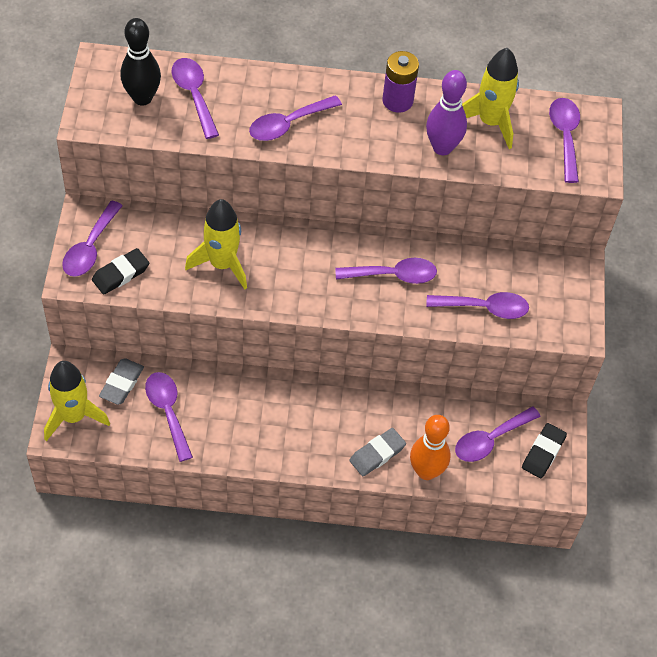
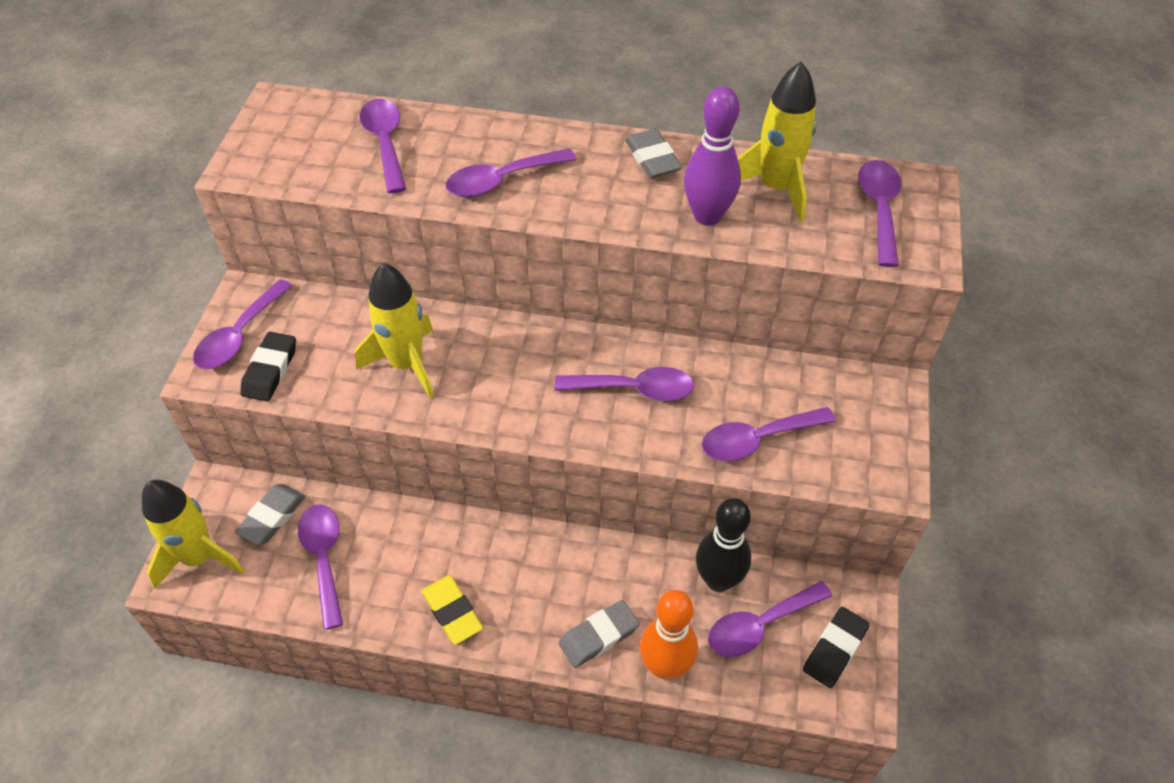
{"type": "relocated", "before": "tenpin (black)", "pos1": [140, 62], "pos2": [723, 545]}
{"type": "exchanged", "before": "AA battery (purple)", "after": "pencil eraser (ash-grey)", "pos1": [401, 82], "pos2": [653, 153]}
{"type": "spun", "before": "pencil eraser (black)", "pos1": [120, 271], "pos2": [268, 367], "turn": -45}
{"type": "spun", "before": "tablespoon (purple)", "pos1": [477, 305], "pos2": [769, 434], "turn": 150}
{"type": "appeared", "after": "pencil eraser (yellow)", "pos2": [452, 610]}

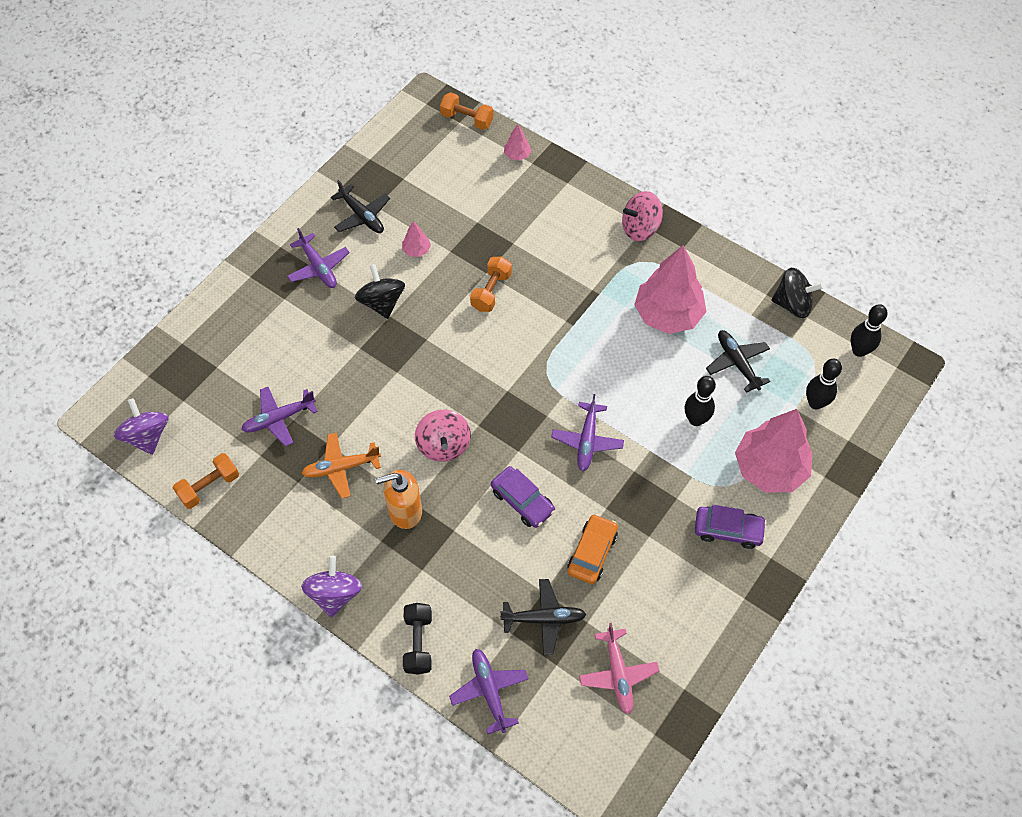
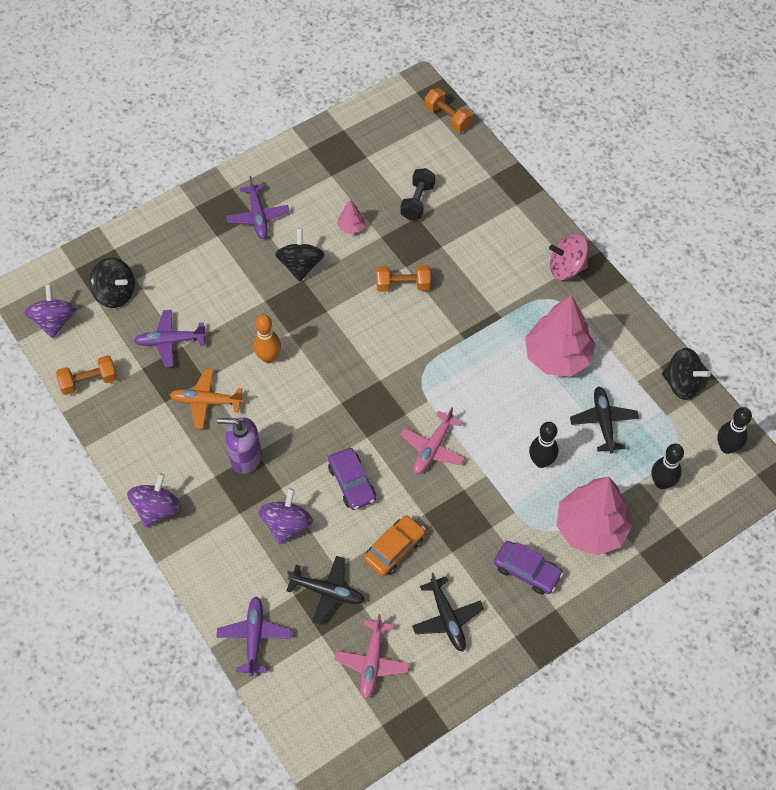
{"type": "missing", "before": "tree (rosy)", "pos1": [518, 142]}
{"type": "relocated", "before": "aeroplane (black)", "pos1": [360, 206], "pos2": [448, 612]}
{"type": "spun", "before": "dumbbell (orange)", "pos1": [491, 284], "pos2": [403, 278], "turn": 45}
{"type": "colour", "before": "aeroplane (purple)", "after": "aeroplane (rosy)", "pos1": [587, 433], "pos2": [432, 440]}
{"type": "missing", "before": "spinning top (rosy)", "pos1": [443, 436]}
{"type": "colour", "before": "soap pump (orange)", "after": "soap pump (purple)", "pos1": [398, 499], "pos2": [239, 445]}
{"type": "relocated", "before": "dumbbell (black)", "pos1": [417, 638], "pos2": [417, 194]}
{"type": "appeared", "after": "spinning top (black)", "pos2": [112, 283]}
{"type": "appeared", "after": "tenpin (orange)", "pos2": [267, 338]}
{"type": "appeared", "after": "spinning top (purple)", "pos2": [286, 516]}

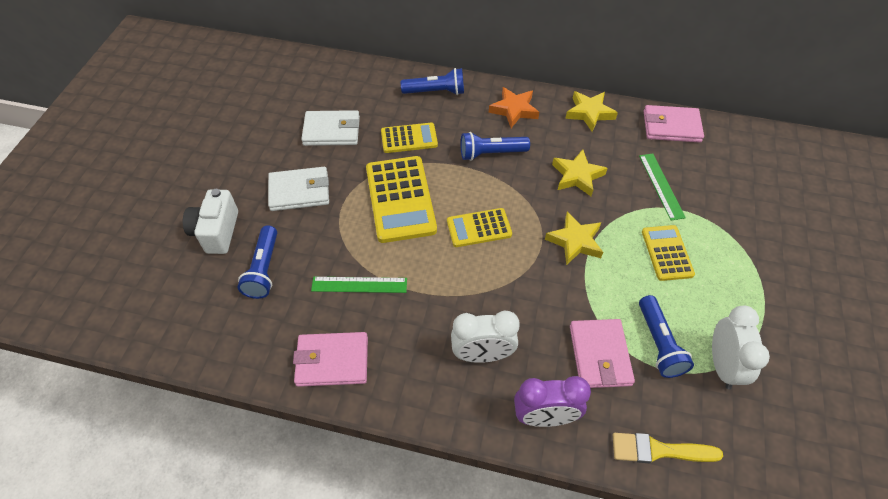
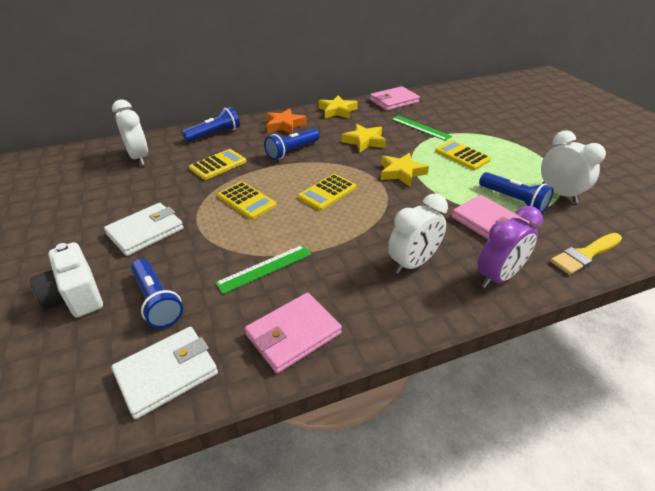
{"type": "relocated", "before": "card wallet (snow-white)", "pos1": [330, 128], "pos2": [164, 373]}
{"type": "size", "before": "pocket calculator (yellow)", "pos1": [401, 199], "pos2": [247, 201], "scale": 0.59}
{"type": "appeared", "after": "alarm clock (snow-white)", "pos2": [130, 132]}

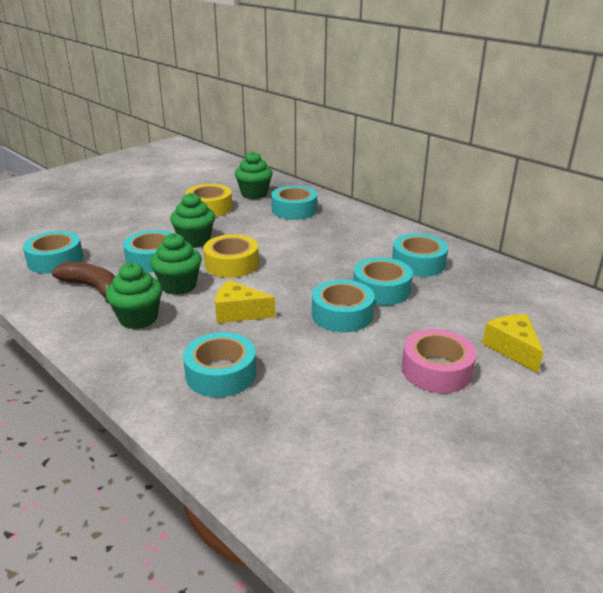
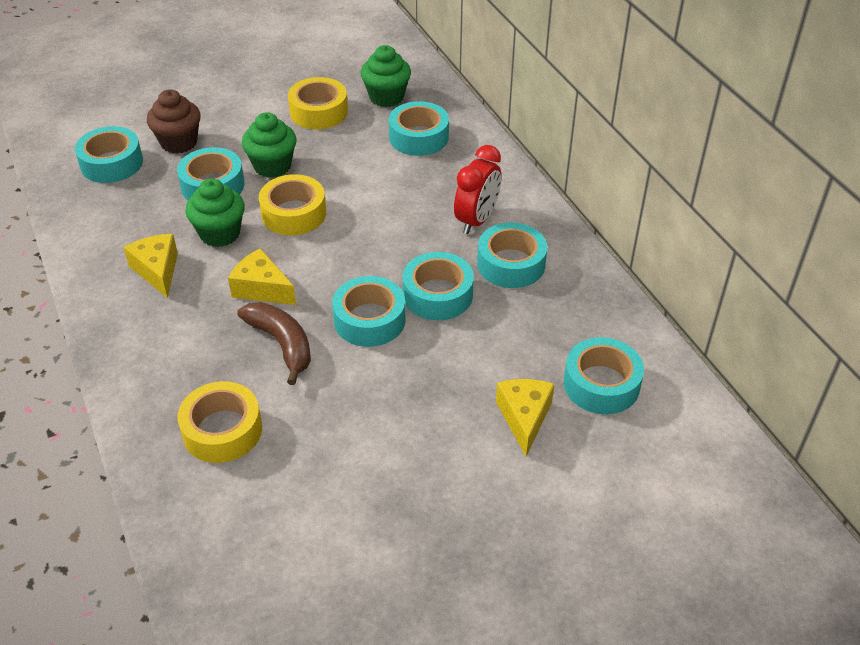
{"type": "relocated", "before": "banana fruit (brown)", "pos1": [83, 283], "pos2": [274, 343]}
{"type": "exchanged", "before": "muffin (leaf-green)", "after": "cheese wedge (yellow)", "pos1": [134, 295], "pos2": [150, 266]}
{"type": "missing", "before": "sticky tape (rosy)", "pos1": [439, 361]}
{"type": "relocated", "before": "sticky tape (aqua)", "pos1": [219, 364], "pos2": [604, 375]}
{"type": "appeared", "after": "muffin (brown)", "pos2": [174, 121]}
{"type": "appeared", "after": "alarm clock (crimson)", "pos2": [477, 189]}
{"type": "appeared", "after": "sticky tape (yellow)", "pos2": [220, 422]}

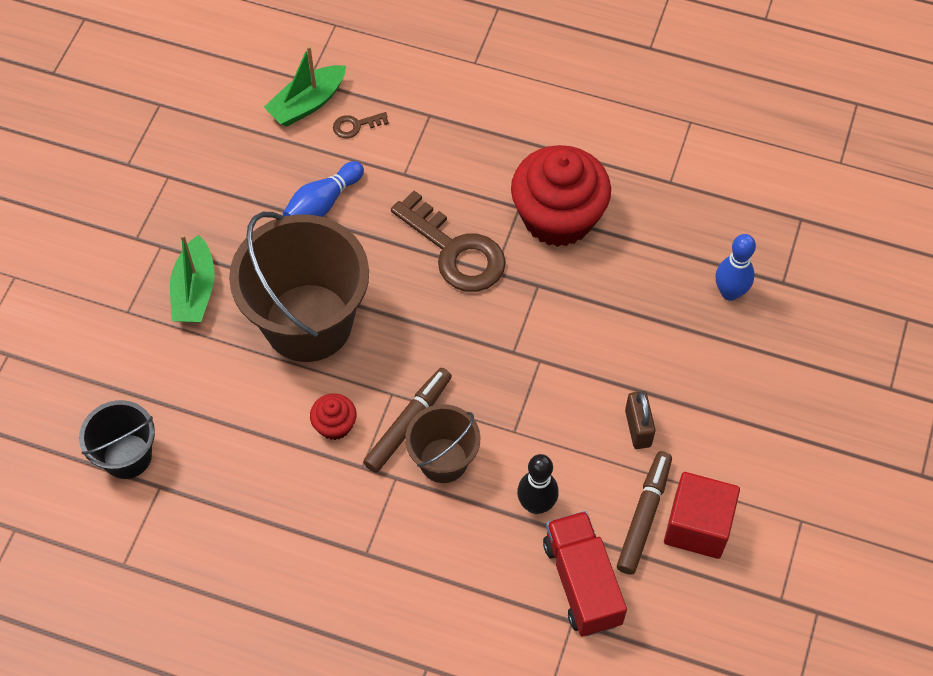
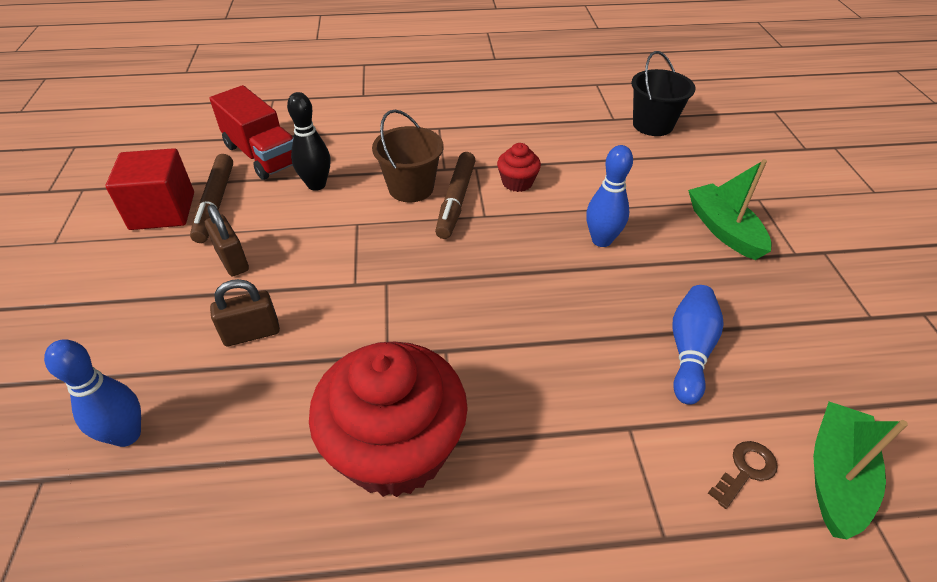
{"type": "missing", "before": "door key (brown)", "pos1": [448, 241]}
{"type": "exchanged", "before": "bucket (brown)", "after": "tenpin (cobalt)", "pos1": [299, 287], "pos2": [609, 196]}
{"type": "appeared", "after": "padlock (brown)", "pos2": [245, 312]}

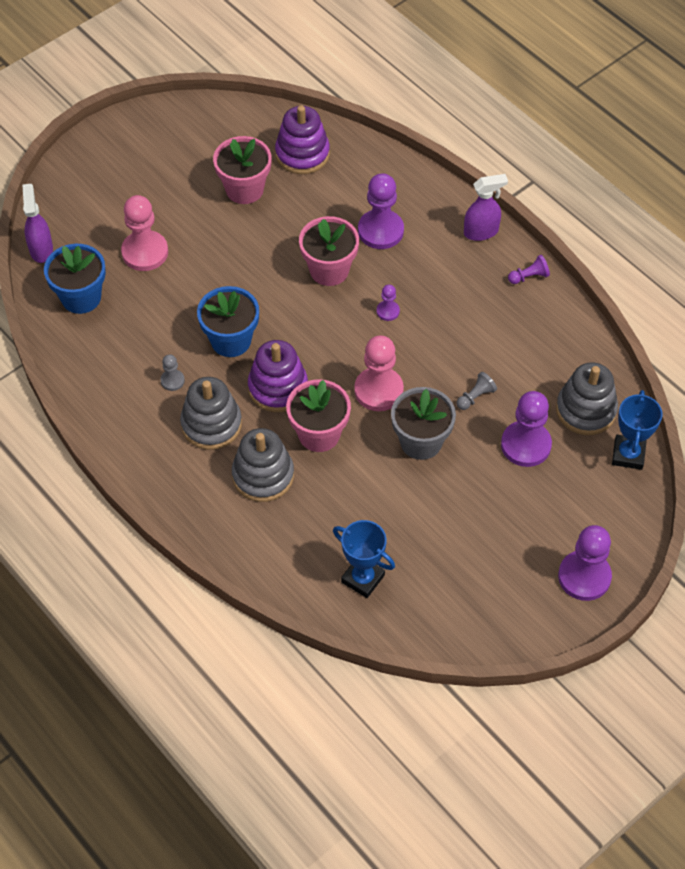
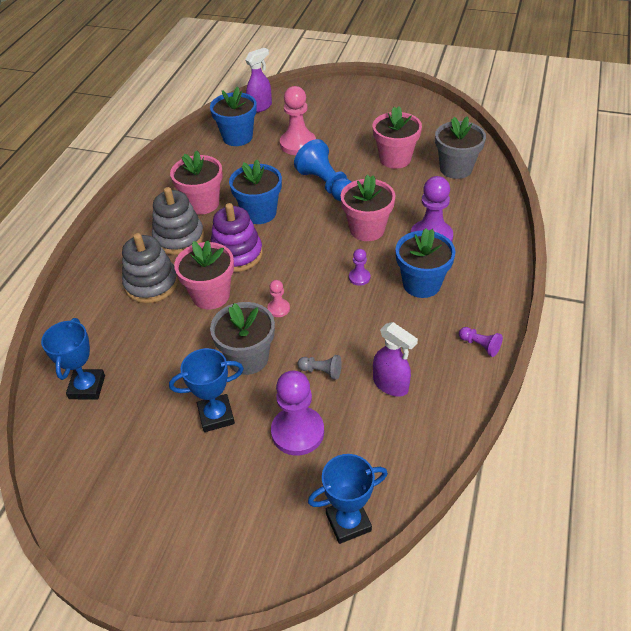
{"type": "exchanged", "before": "ring stacker (purple)", "after": "plant pot (ash-grey)", "pos1": [302, 139], "pos2": [460, 147]}
{"type": "relocated", "before": "sprayer (purple)", "pos1": [486, 207], "pos2": [395, 359]}
{"type": "size", "before": "chess pawn (rosy)", "pos1": [379, 373], "pos2": [278, 298], "scale": 0.49}
{"type": "exchanged", "before": "chess pawn (ash-grey)", "after": "plant pot (rosy)", "pos1": [173, 372], "pos2": [196, 183]}
{"type": "missing", "before": "ring stacker (ash-grey)", "pos1": [587, 398]}
{"type": "missing", "before": "chess pawn (purple)", "pos1": [585, 563]}
{"type": "appeared", "after": "chess pawn (cobalt)", "pos2": [322, 170]}
{"type": "appeared", "after": "plant pot (cobalt)", "pos2": [425, 263]}
{"type": "appeared", "after": "trophy (cobalt)", "pos2": [206, 390]}

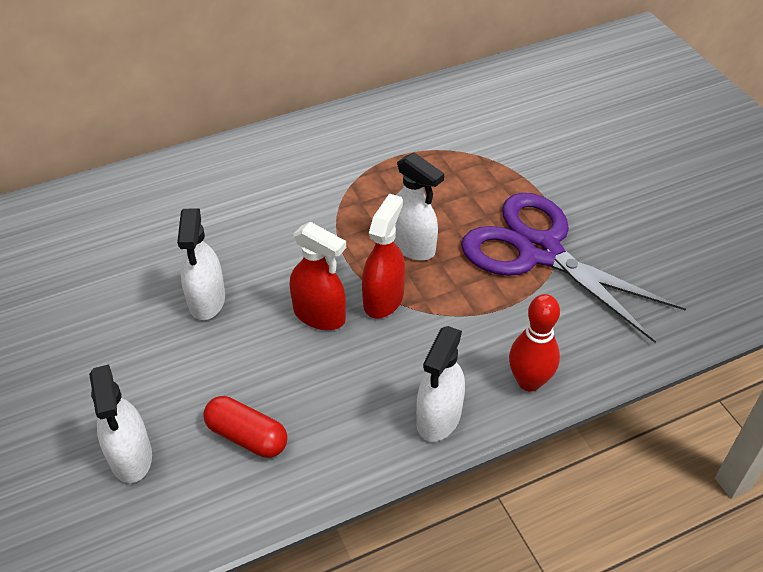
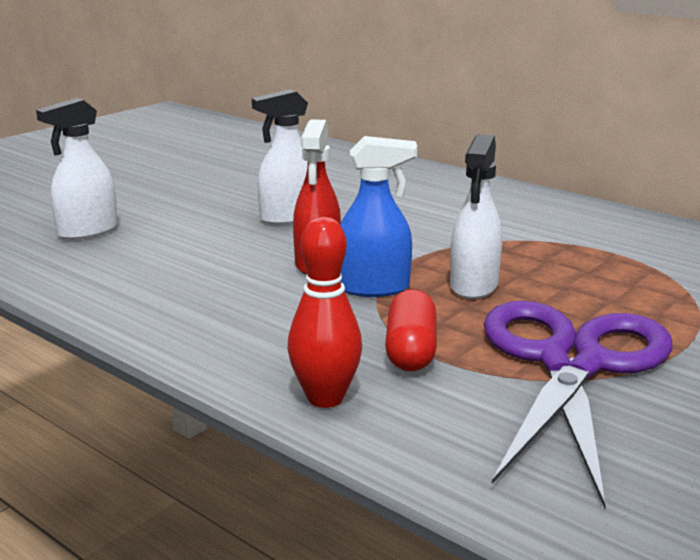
{"type": "colour", "before": "sprayer (crimson)", "after": "sprayer (cobalt)", "pos1": [383, 256], "pos2": [378, 216]}
{"type": "missing", "before": "sprayer (snow-white)", "pos1": [440, 384]}
{"type": "relocated", "before": "pill shape (crimson)", "pos1": [245, 427], "pos2": [411, 330]}

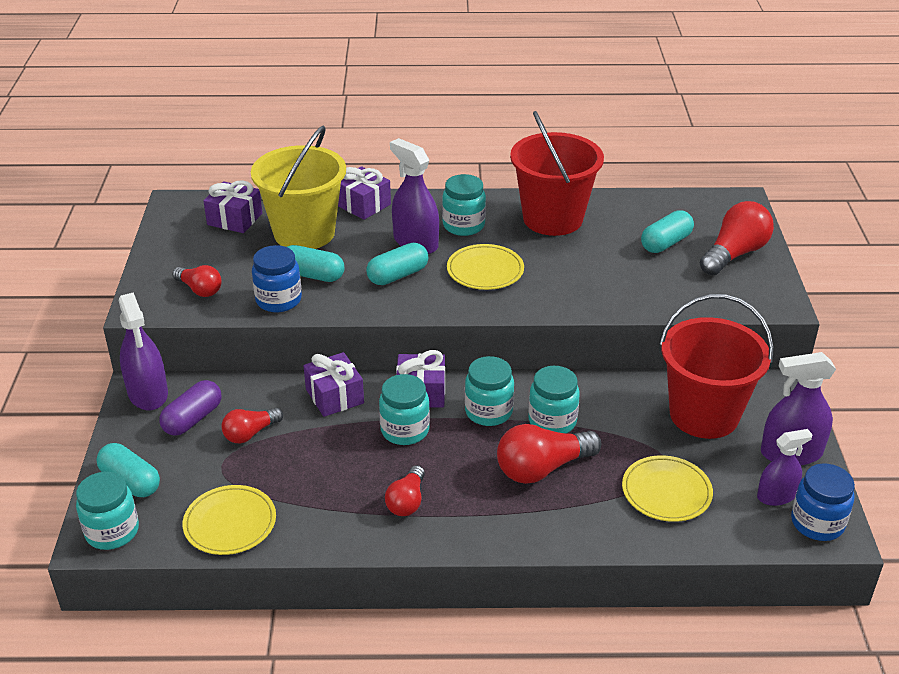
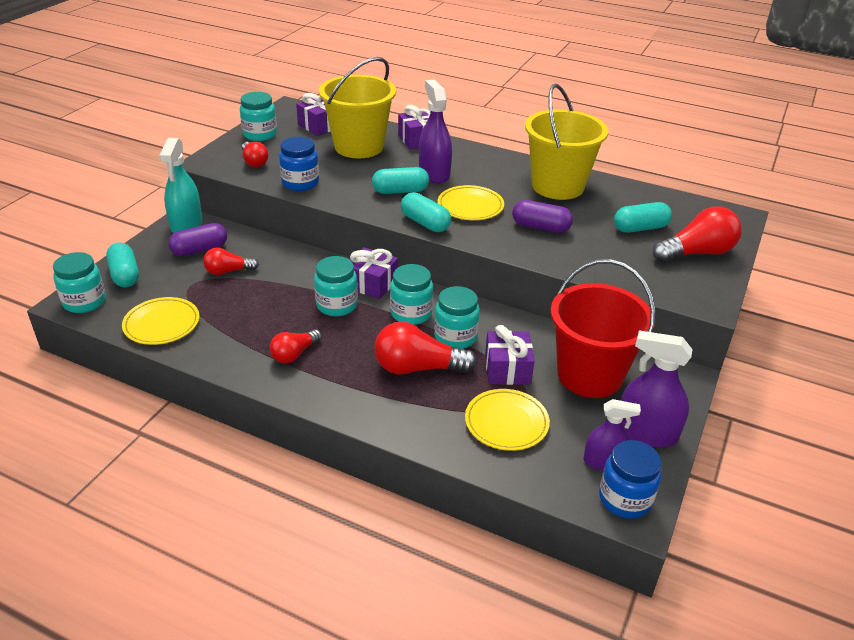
{"type": "colour", "before": "bucket (crimson)", "after": "bucket (yellow)", "pos1": [557, 173], "pos2": [566, 142]}
{"type": "relocated", "before": "jam jar (aqua)", "pos1": [464, 205], "pos2": [258, 116]}
{"type": "relocated", "before": "pill shape (aqua)", "pos1": [315, 263], "pos2": [426, 212]}
{"type": "colour", "before": "sprayer (purple)", "after": "sprayer (aqua)", "pos1": [143, 351], "pos2": [180, 185]}
{"type": "relocated", "before": "gift (purple)", "pos1": [333, 384], "pos2": [510, 355]}
{"type": "appeared", "after": "pill shape (purple)", "pos2": [542, 216]}

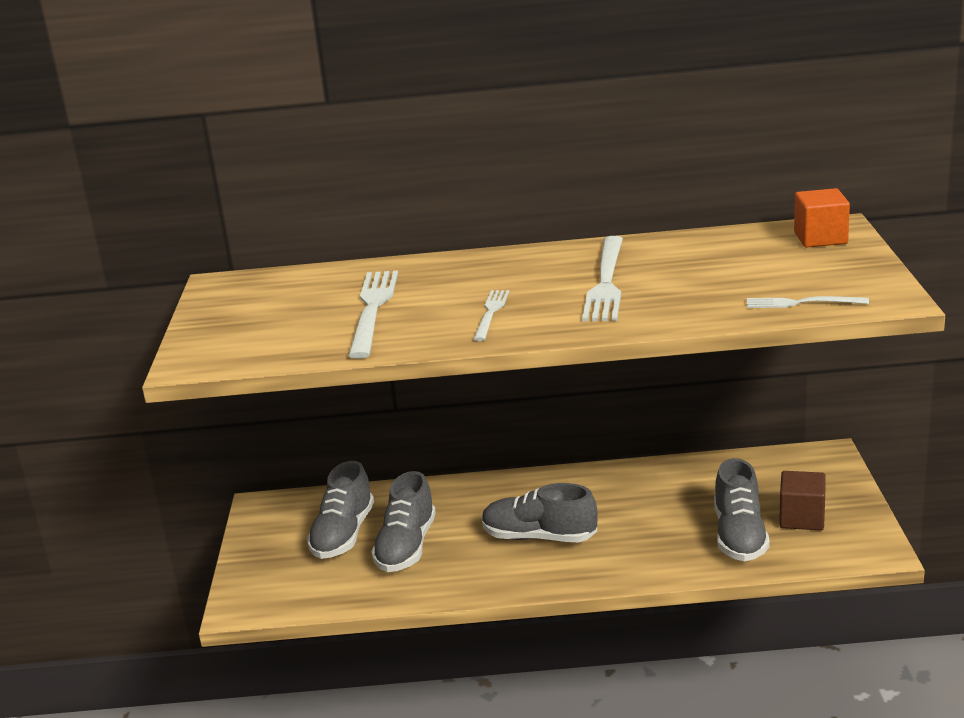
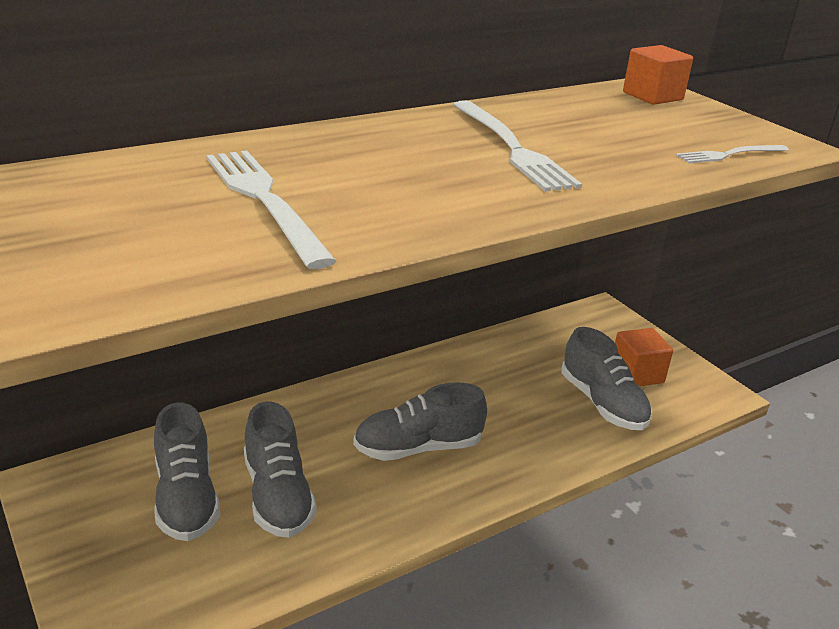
{"type": "missing", "before": "dinner fork (snow-white)", "pos1": [491, 315]}
{"type": "colour", "before": "block (brown)", "after": "block (orange)", "pos1": [802, 500], "pos2": [644, 357]}

